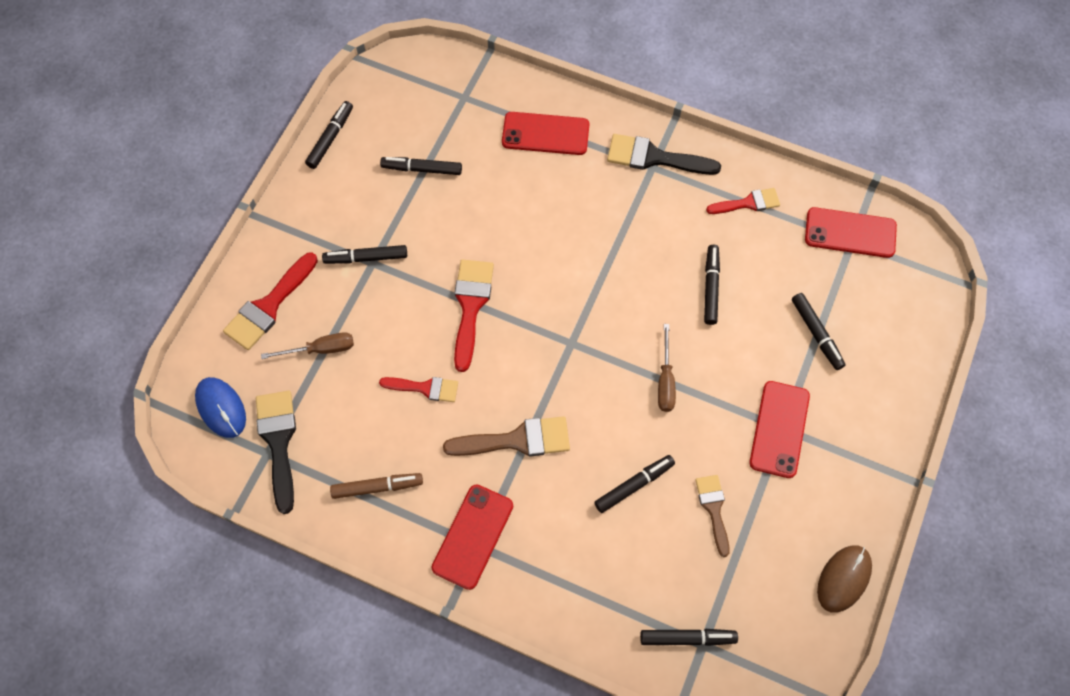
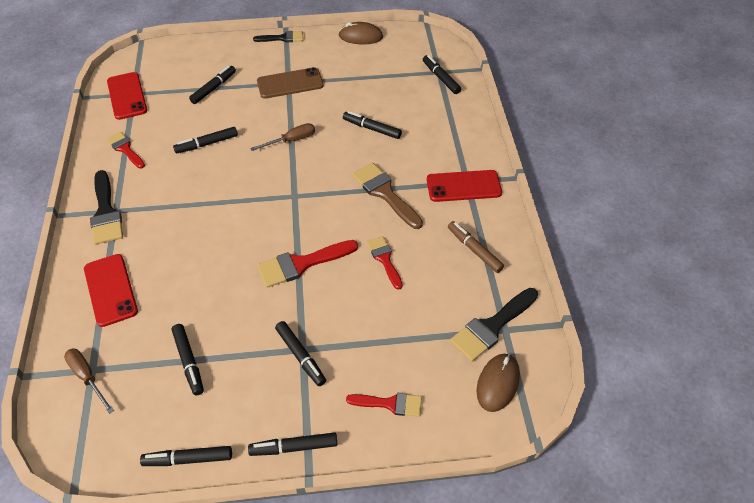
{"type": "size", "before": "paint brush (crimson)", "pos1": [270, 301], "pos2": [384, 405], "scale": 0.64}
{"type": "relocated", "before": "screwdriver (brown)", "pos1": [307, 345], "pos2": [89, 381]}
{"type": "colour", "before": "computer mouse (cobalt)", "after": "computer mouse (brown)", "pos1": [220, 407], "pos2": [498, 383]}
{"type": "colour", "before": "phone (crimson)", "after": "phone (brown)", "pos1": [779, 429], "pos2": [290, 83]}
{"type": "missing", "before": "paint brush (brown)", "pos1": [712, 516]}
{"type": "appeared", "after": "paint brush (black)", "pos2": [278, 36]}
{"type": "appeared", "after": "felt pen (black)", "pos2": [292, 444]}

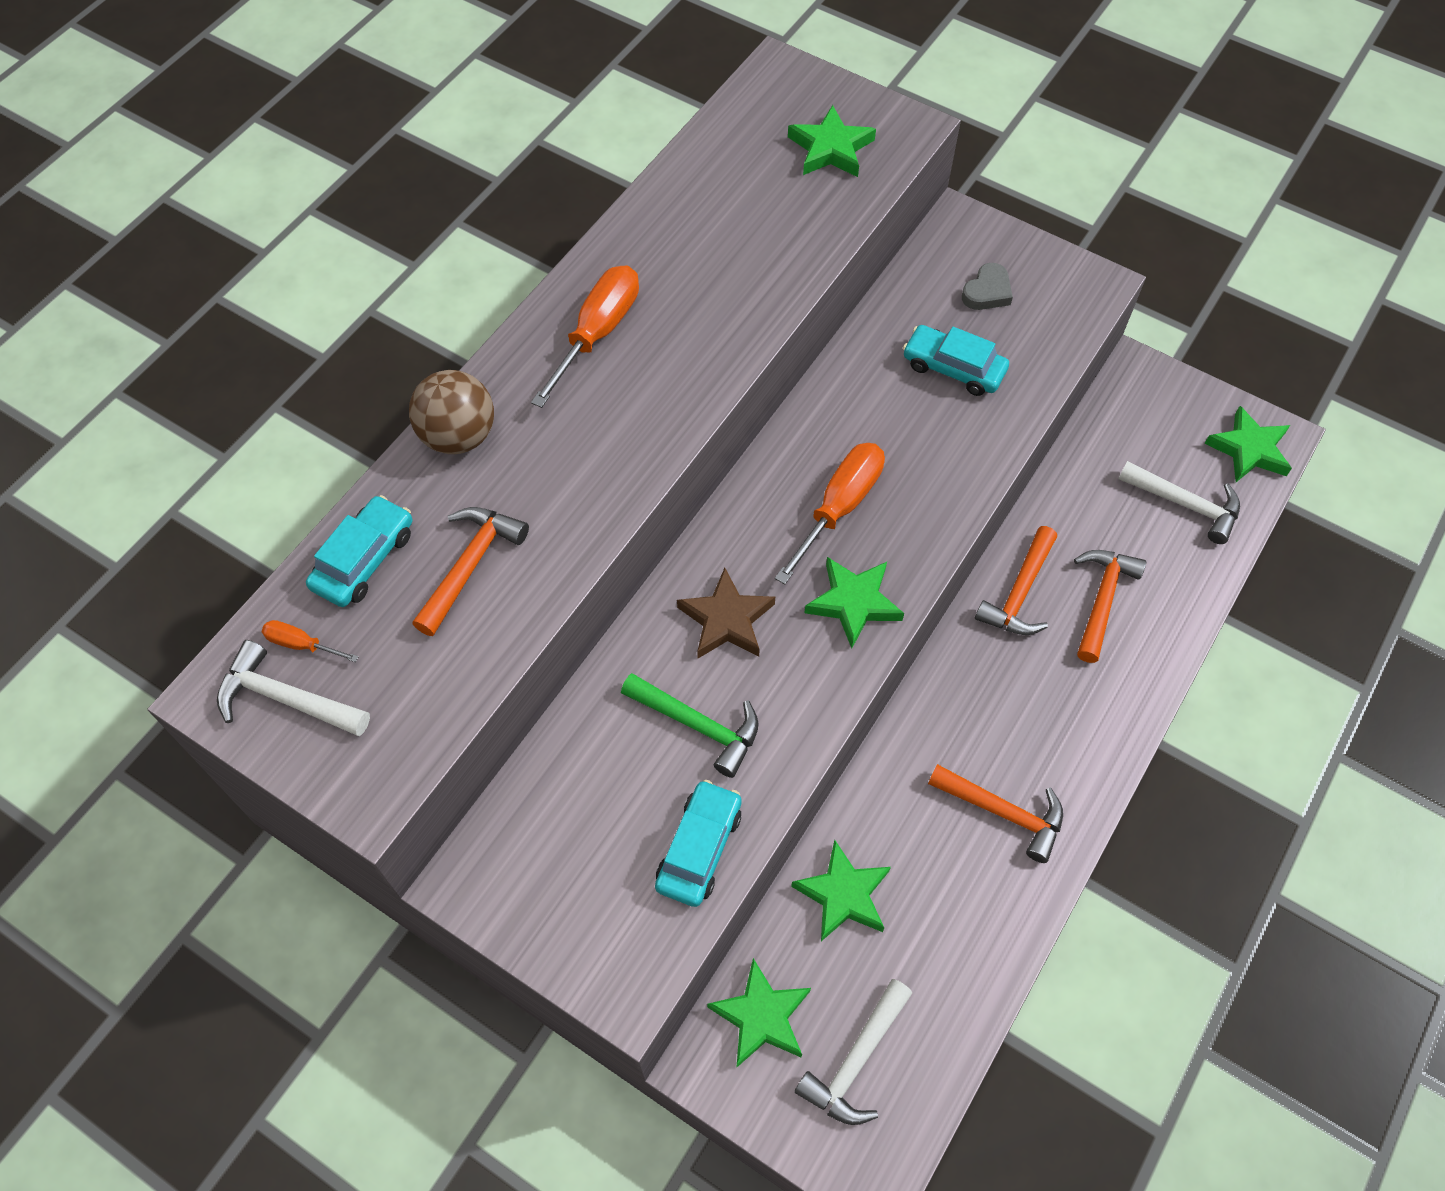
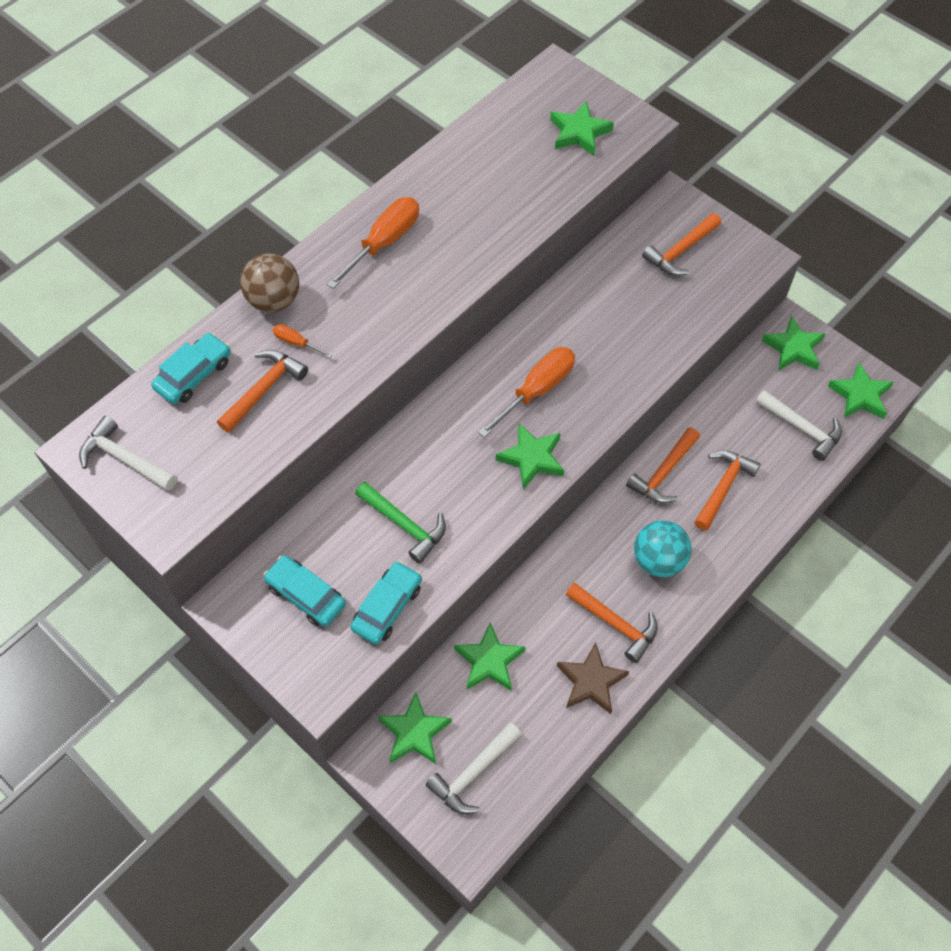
{"type": "exchanged", "before": "heart (ash-grey)", "after": "hammer (orange)", "pos1": [987, 286], "pos2": [681, 244]}
{"type": "relocated", "before": "car (aqua)", "pos1": [956, 360], "pos2": [304, 591]}
{"type": "relocated", "before": "five-pointed star (brown)", "pos1": [726, 613], "pos2": [593, 678]}
{"type": "relocated", "before": "screwdriver (orange)", "pos1": [310, 641], "pos2": [302, 341]}
{"type": "appeared", "after": "five-pointed star (leaf-green)", "pos2": [793, 343]}
{"type": "appeared", "after": "sphere (aqua)", "pos2": [663, 548]}

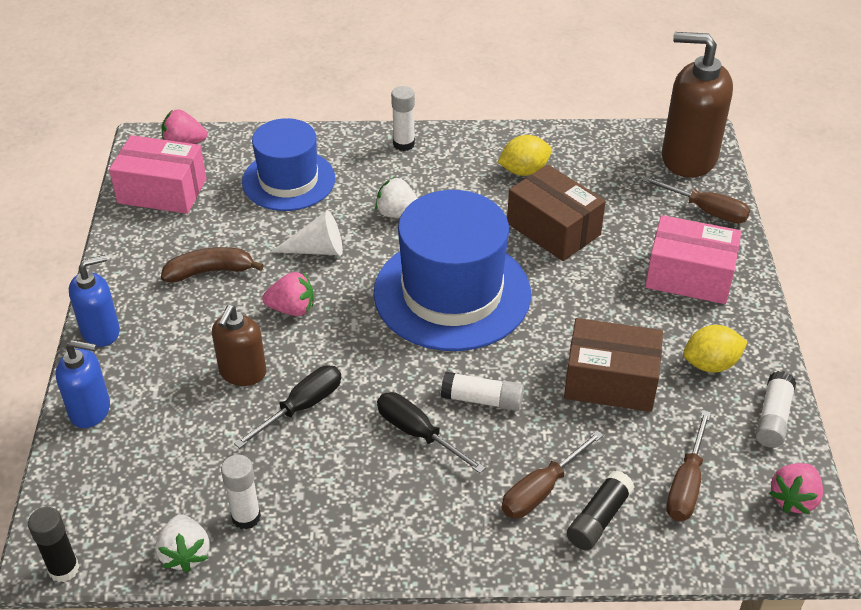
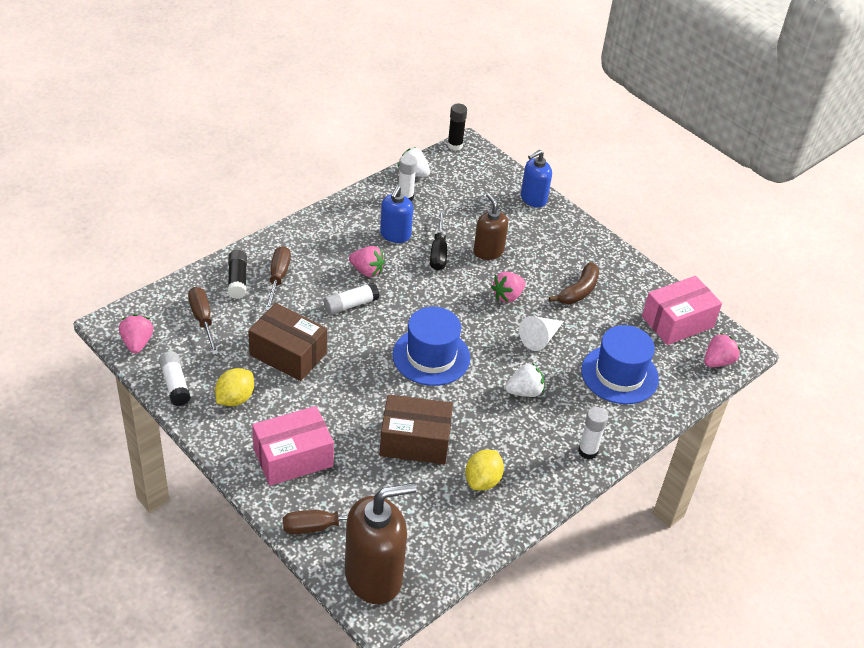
{"type": "size", "before": "tall hat (cobalt)", "pos1": [452, 270], "pos2": [431, 346], "scale": 0.65}
{"type": "relocated", "before": "soap pump (cobalt)", "pos1": [94, 301], "pos2": [396, 214]}
{"type": "spun", "before": "box (brown)", "pos1": [613, 365], "pos2": [287, 342], "turn": 60}
{"type": "exchanged", "before": "screwdriver (black)", "after": "berry (rosy)", "pos1": [431, 432], "pos2": [367, 261]}

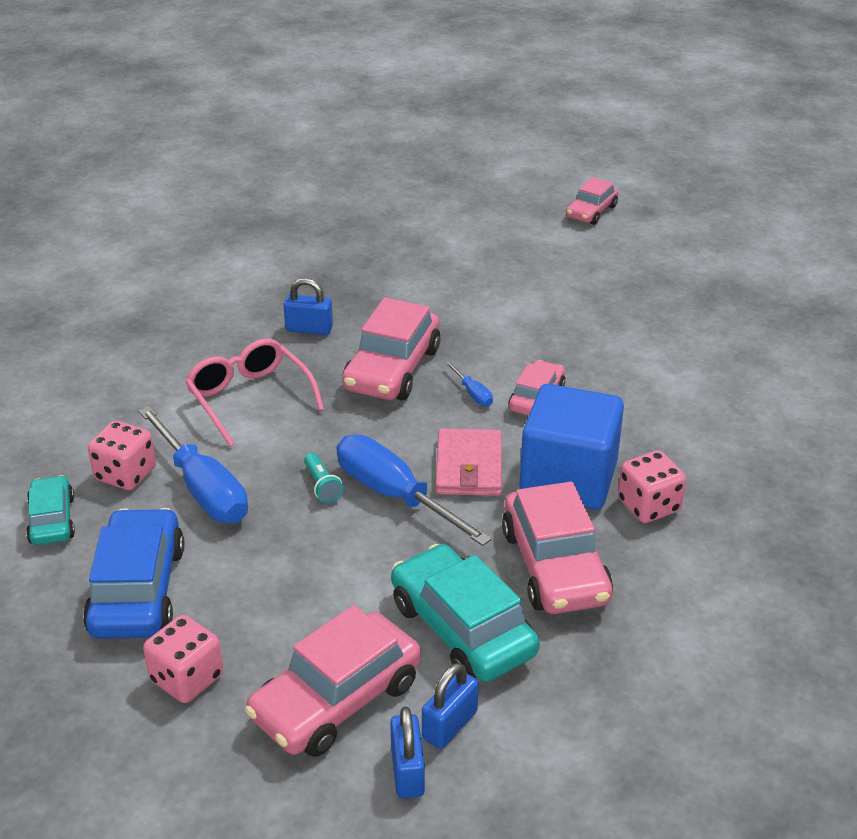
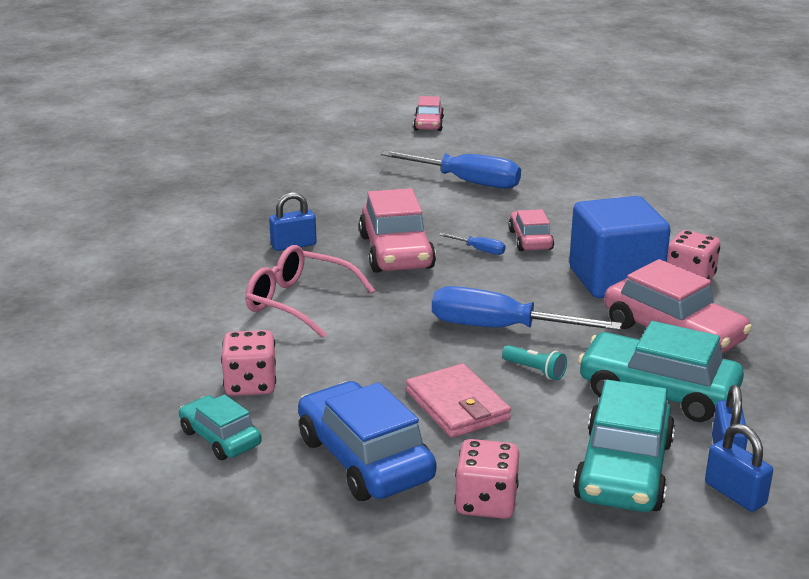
{"type": "relocated", "before": "screwdriver (cobalt)", "pos1": [193, 464], "pos2": [451, 170]}
{"type": "relocated", "before": "card wallet (rosy)", "pos1": [469, 462], "pos2": [458, 401]}
{"type": "relocated", "before": "pocket torch (aqua)", "pos1": [324, 478], "pos2": [534, 362]}
{"type": "colour", "before": "car (rosy)", "after": "car (aqua)", "pos1": [333, 681], "pos2": [624, 446]}

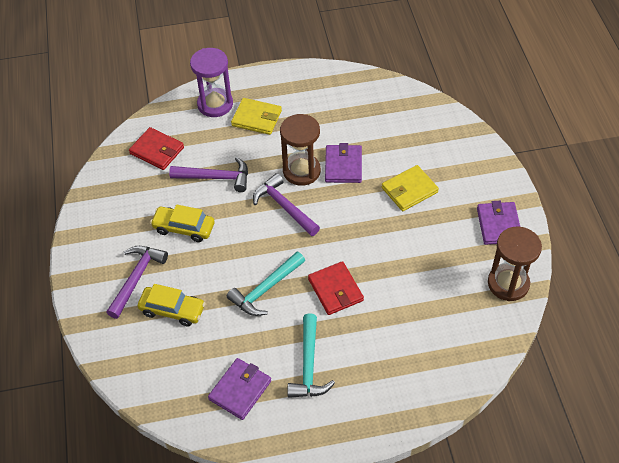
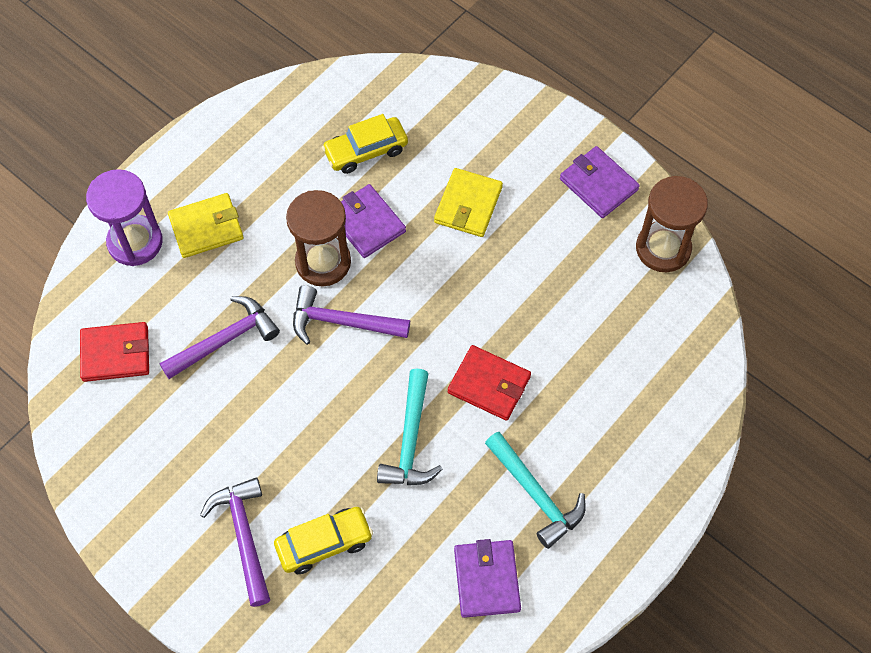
{"type": "relocated", "before": "car (yellow)", "pos1": [182, 223], "pos2": [365, 144]}

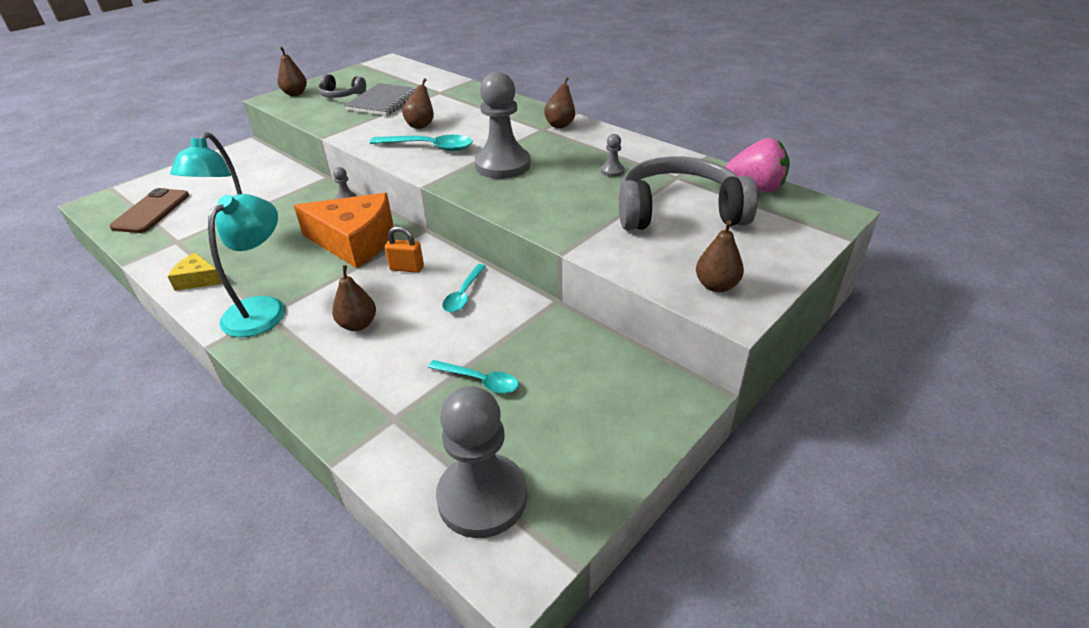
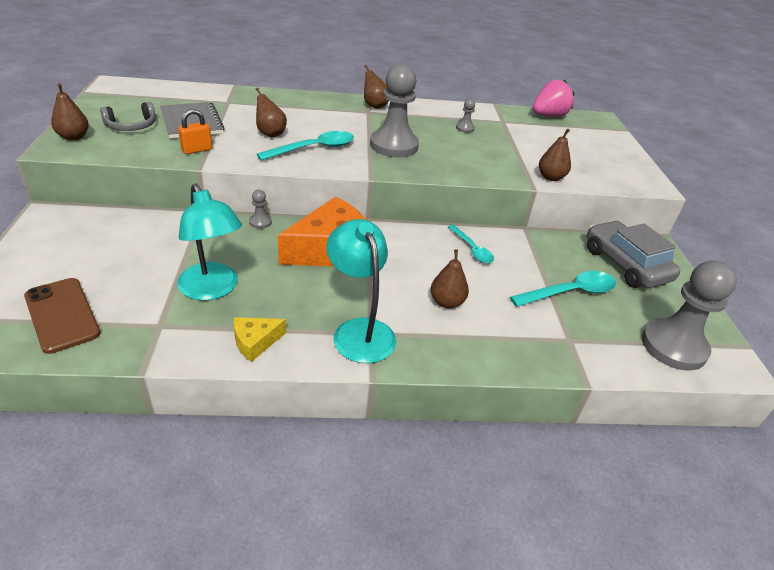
{"type": "missing", "before": "headphones (ash-grey)", "pos1": [688, 193]}
{"type": "relocated", "before": "pear (brown)", "pos1": [720, 256], "pos2": [555, 155]}
{"type": "relocated", "before": "padlock (orange)", "pos1": [404, 249], "pos2": [195, 131]}
{"type": "size", "before": "tablespoon (aqua)", "pos1": [473, 377], "pos2": [563, 289], "scale": 1.54}
{"type": "appeared", "after": "car (ash-grey)", "pos2": [633, 254]}

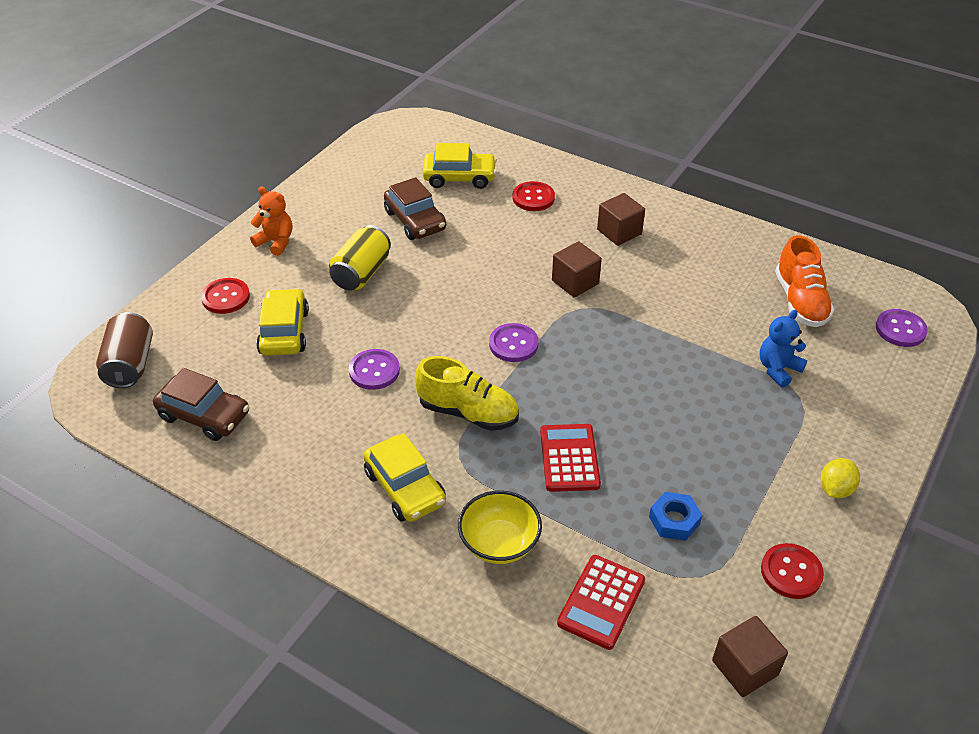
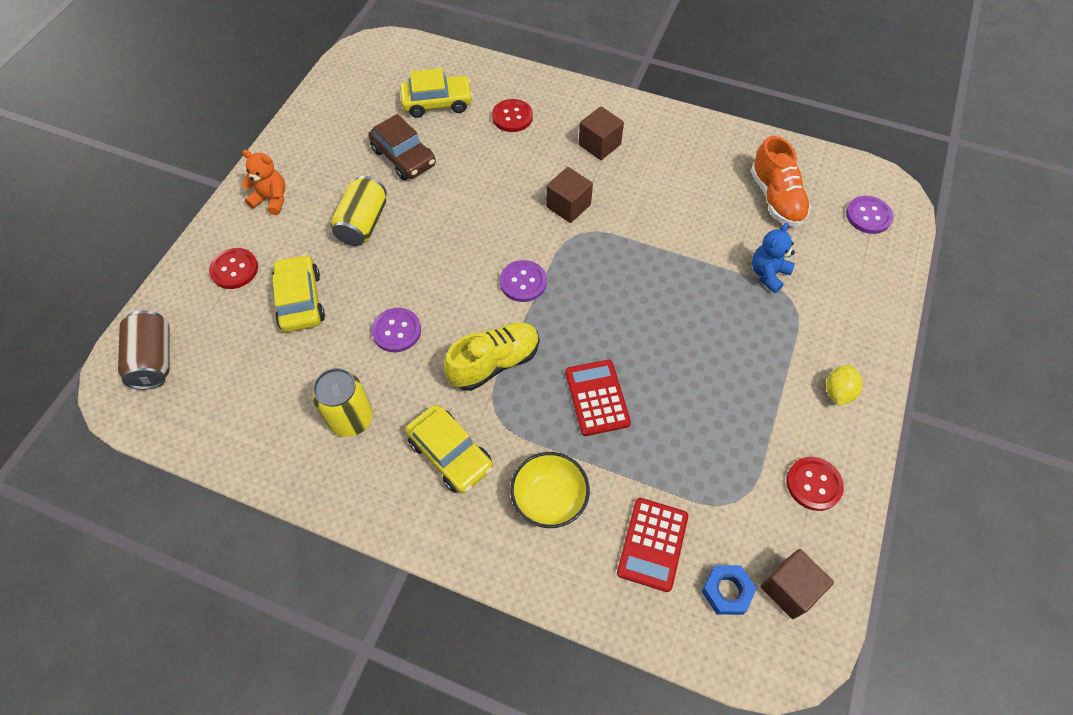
{"type": "spun", "before": "shoe (yellow)", "pos1": [467, 393], "pos2": [491, 357], "turn": -45}
{"type": "missing", "before": "car (brown)", "pos1": [201, 404]}
{"type": "relocated", "before": "hex nut (cobalt)", "pos1": [675, 516], "pos2": [729, 590]}
{"type": "appeared", "after": "tin (yellow)", "pos2": [342, 402]}

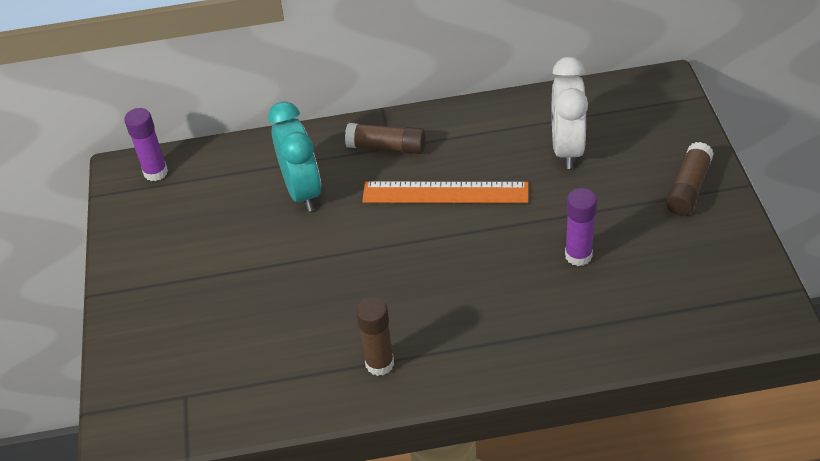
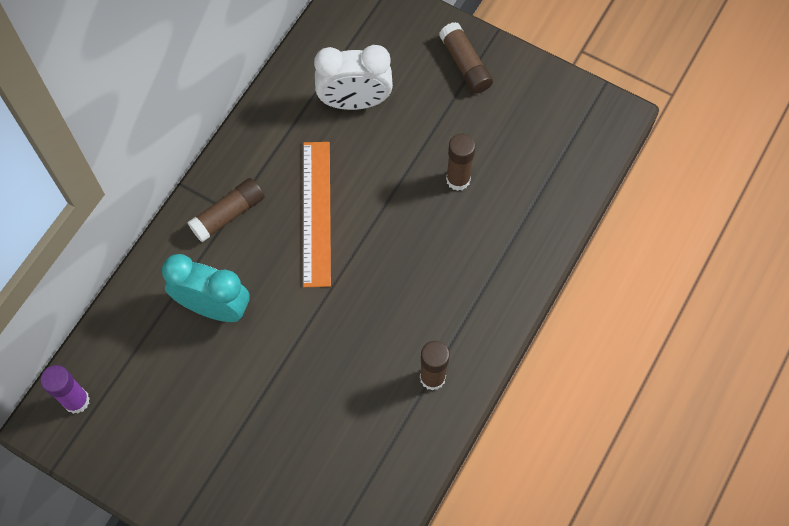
{"type": "spun", "before": "alarm clock (snow-white)", "pos1": [570, 113], "pos2": [353, 77], "turn": -45}
{"type": "spun", "before": "measuring stick (orange)", "pos1": [445, 192], "pos2": [317, 214], "turn": -45}
{"type": "colour", "before": "glue stick (purple)", "after": "glue stick (brown)", "pos1": [581, 227], "pos2": [461, 162]}

